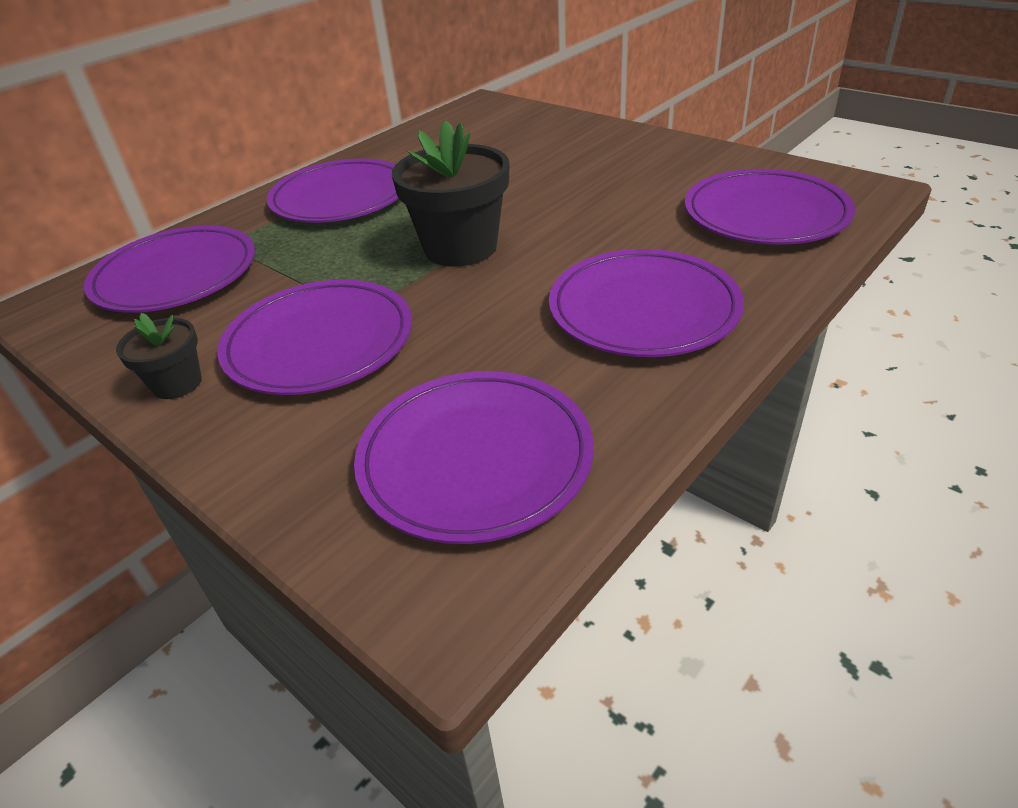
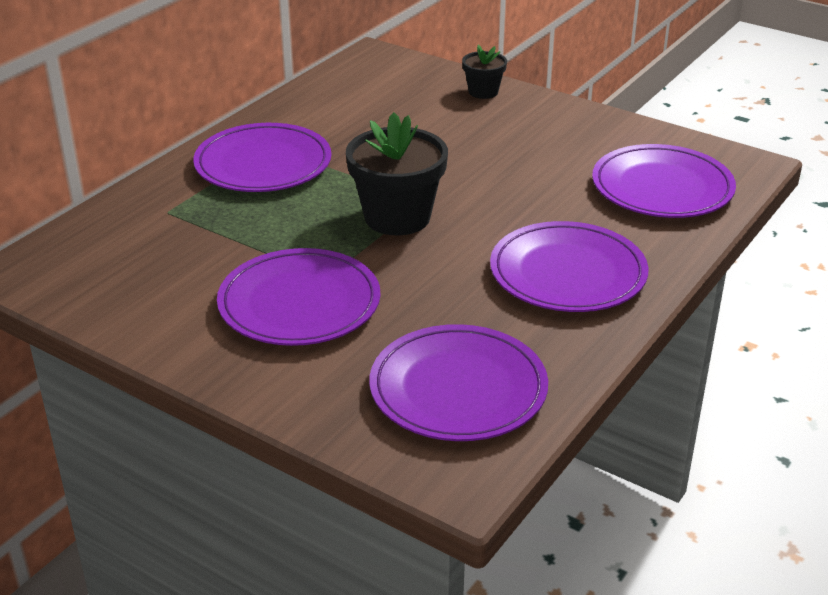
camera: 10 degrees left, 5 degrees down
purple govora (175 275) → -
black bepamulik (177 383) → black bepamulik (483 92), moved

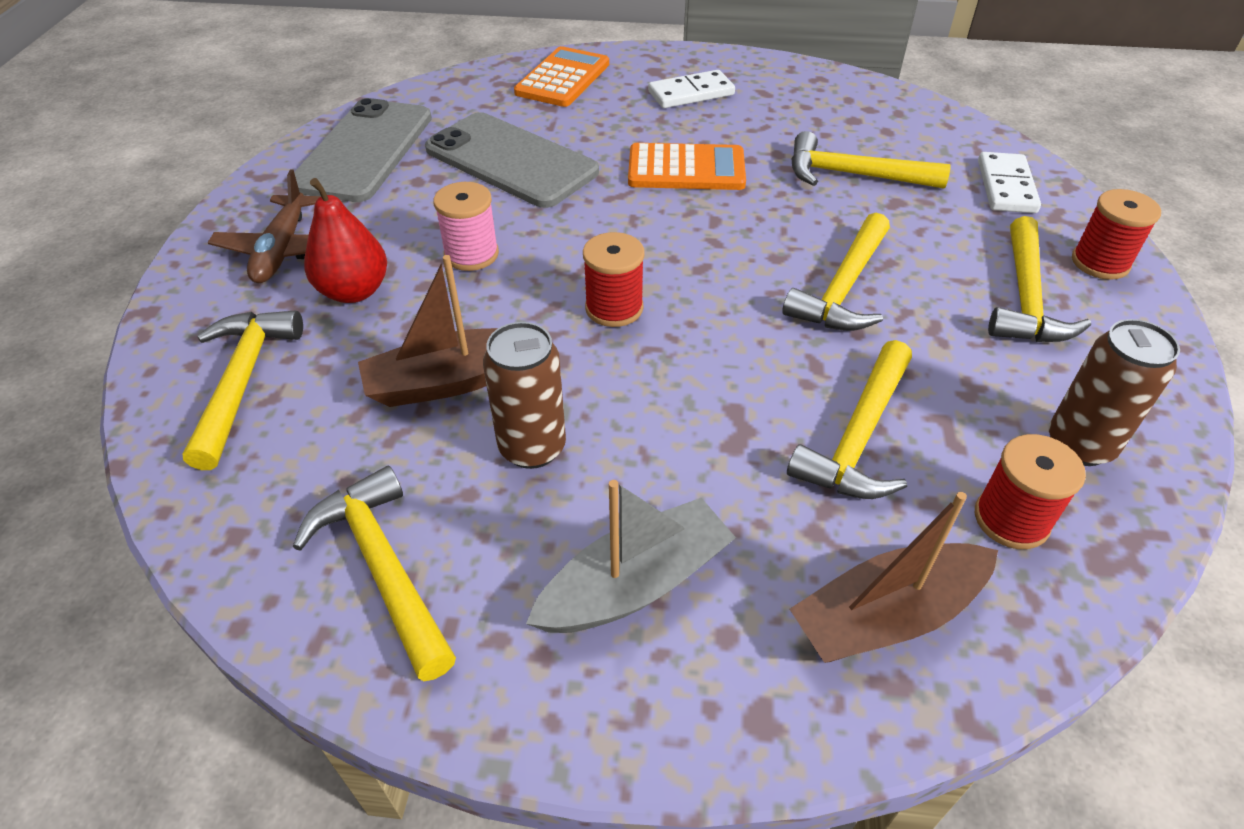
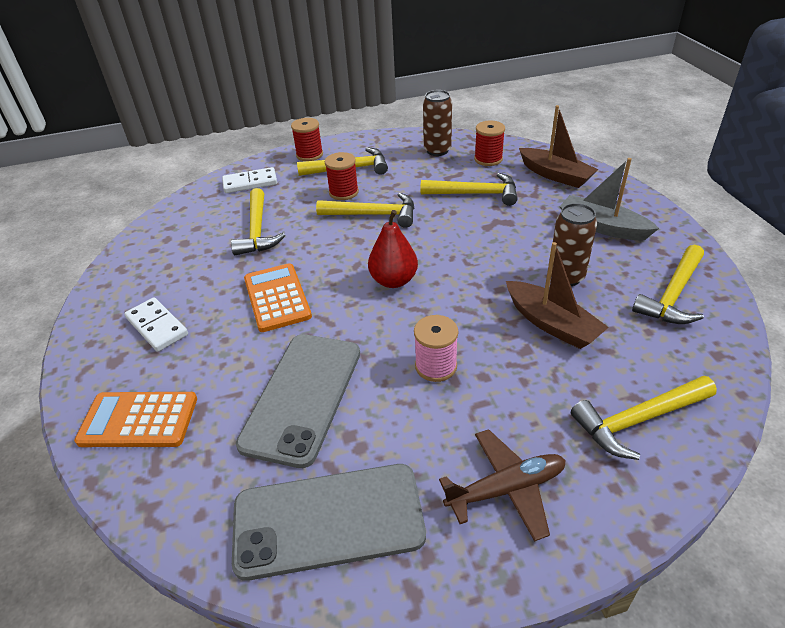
camera: 110 degrees left, 5 degrees down
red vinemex (354 291) → red vinemex (393 280), moved
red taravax (614 308) → red taravax (343 192), moved

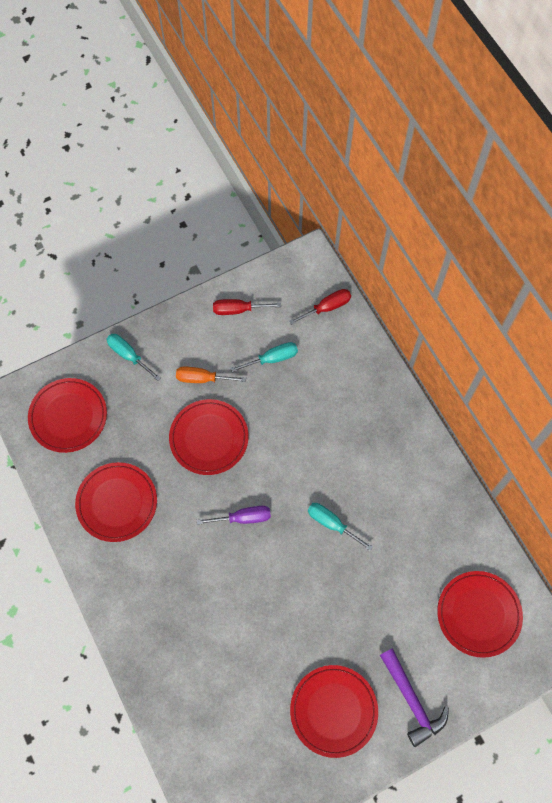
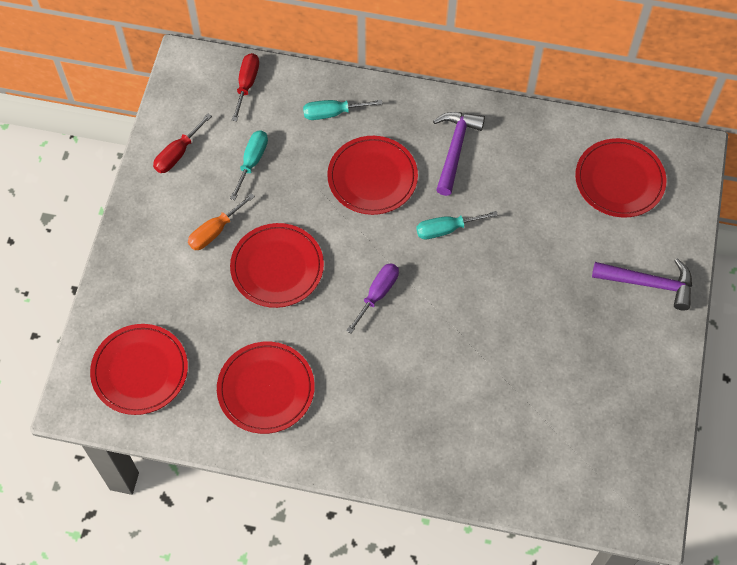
camera: 50 degrees left, 5 degrees down
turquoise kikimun (128 355) → turquoise kikimun (332 113), moved
red govora (333 711) → red govora (372 177), moved
- → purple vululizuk (455 149)

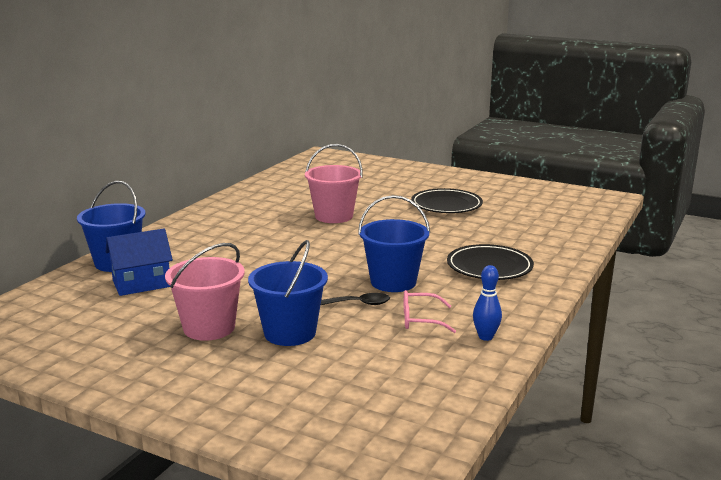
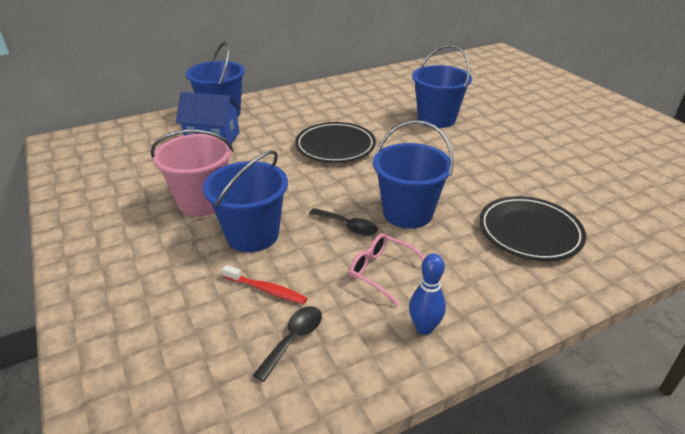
camera: 35 degrees right, 15 degrees up
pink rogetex (334 216) → blue rogetex (436 119)
black govora (446 205) → black govora (335 146), moved
- → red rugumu (266 290)
- → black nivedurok (293 339)

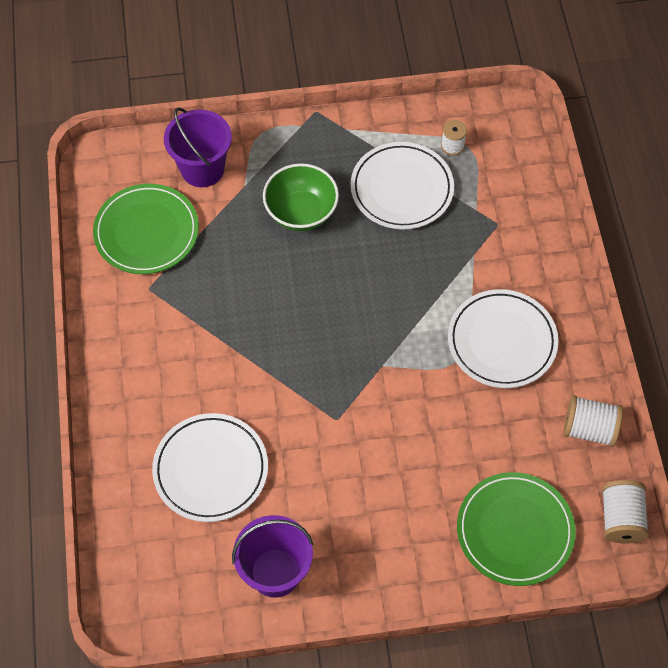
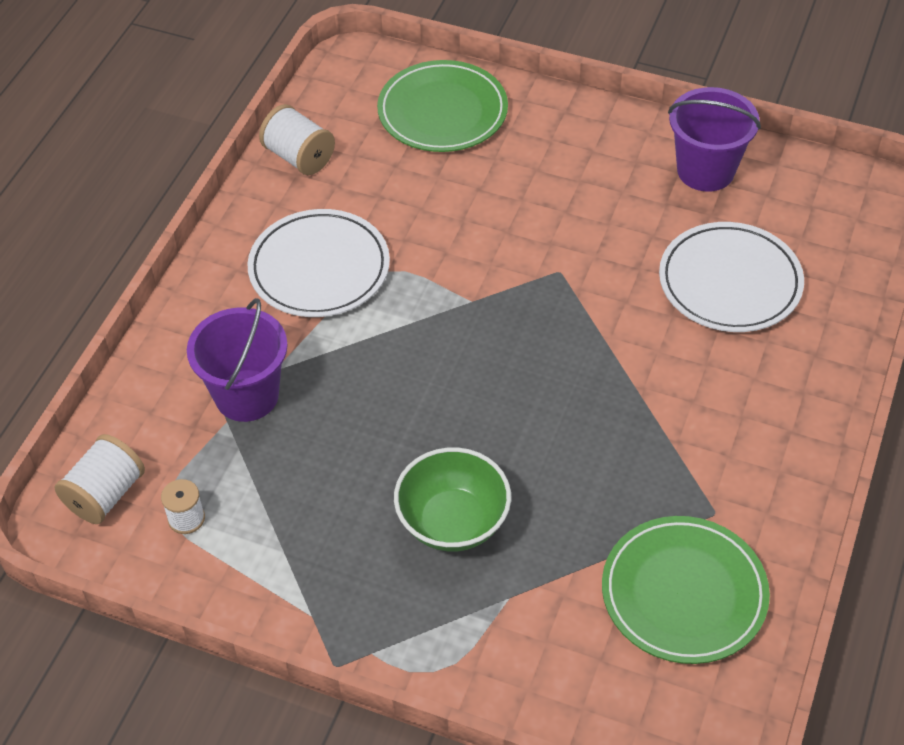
camera: 150 degrees left, 10 degrees down
purple rogetex (202 169) → purple rogetex (247 395), moved
white govora (401 189) → -
white taravax (621 519) → white taravax (105 494), moved

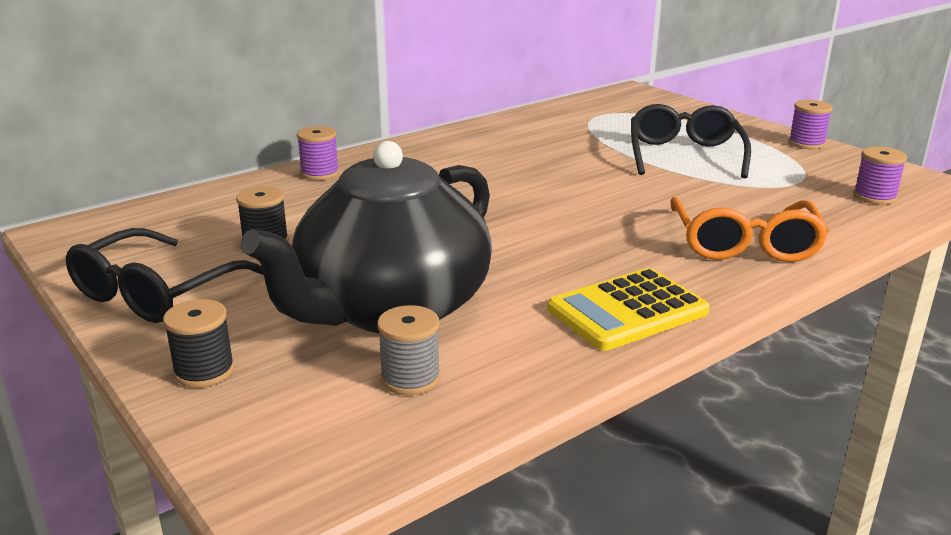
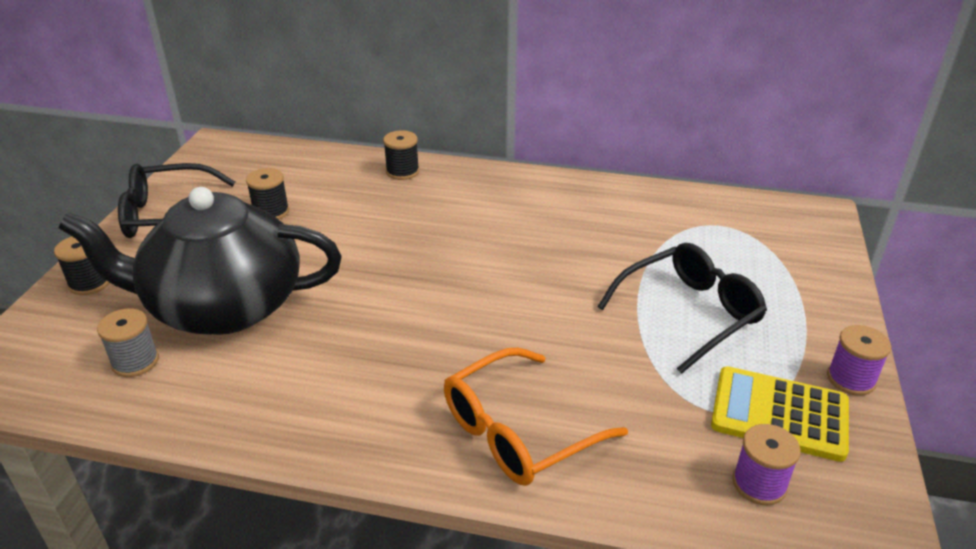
camera: 50 degrees right, 10 degrees up
purple taravax (320 173) → black taravax (402 171)
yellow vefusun (627 311) → yellow vefusun (779 414), moved

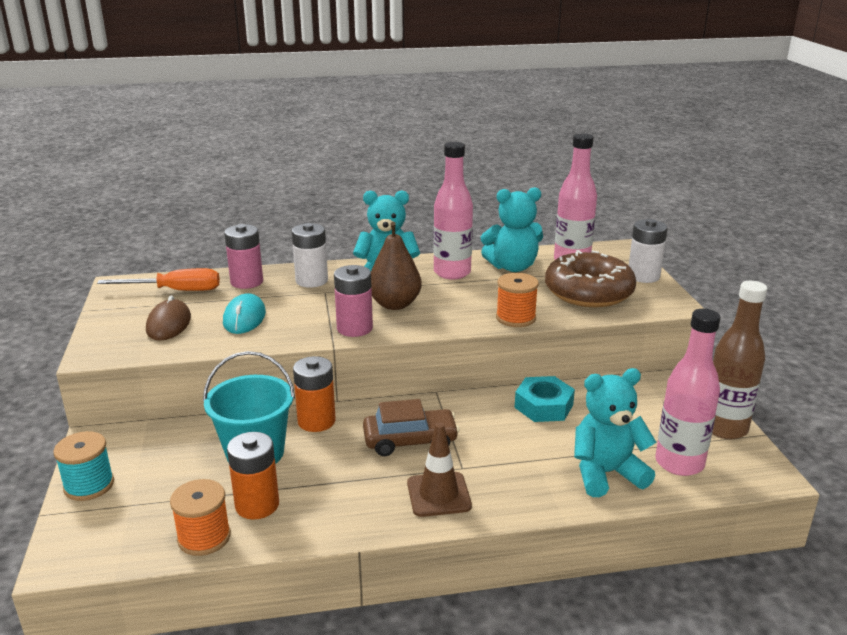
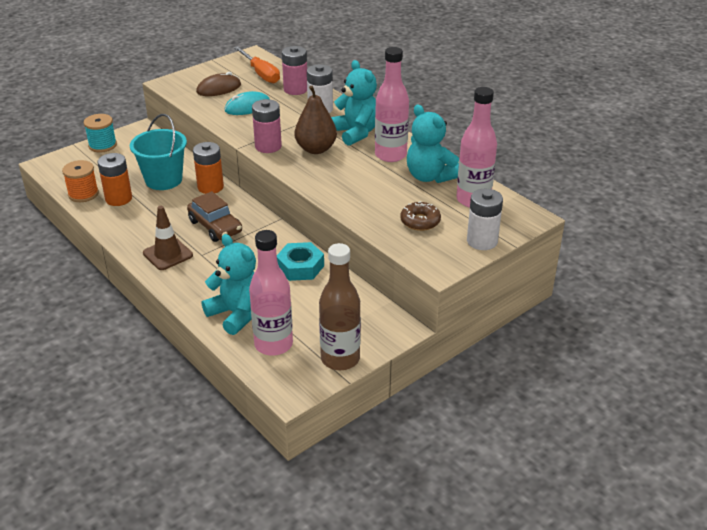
camera: 60 degrees right, 10 degrees up
orange taravax (515 318) → -
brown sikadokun (588 292) → brown sikadokun (420 221), x0.50

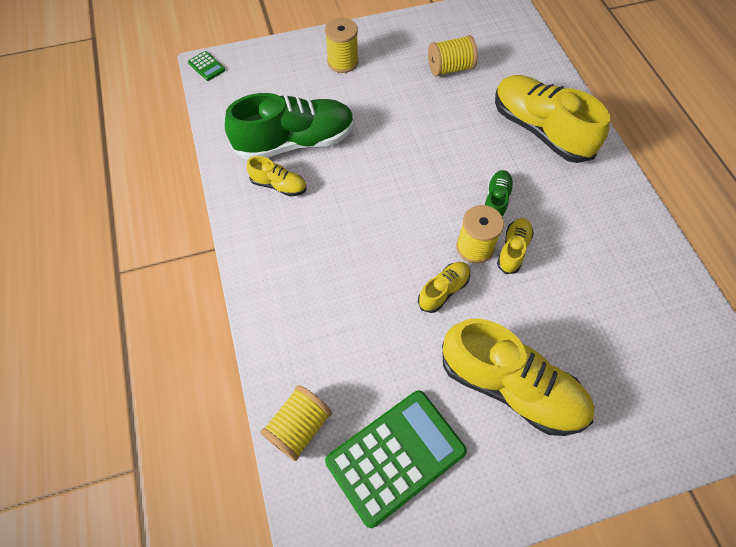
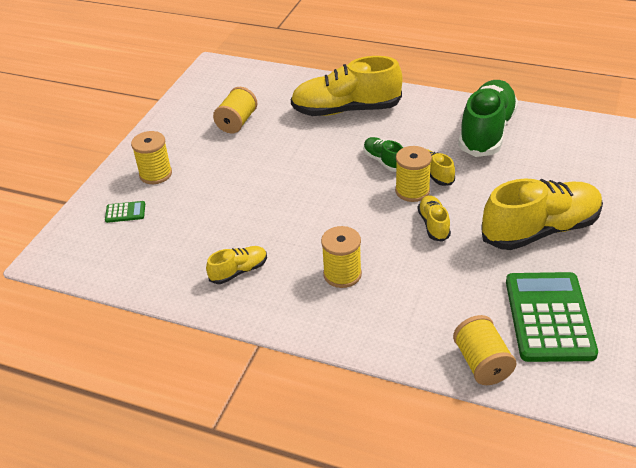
camera: 50 degrees left, 20 degrees down
green vefusun (206 66) → green vefusun (125 212), moved
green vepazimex (295 142) → green vepazimex (486 132), moved
- → yellow taravax (342 274)

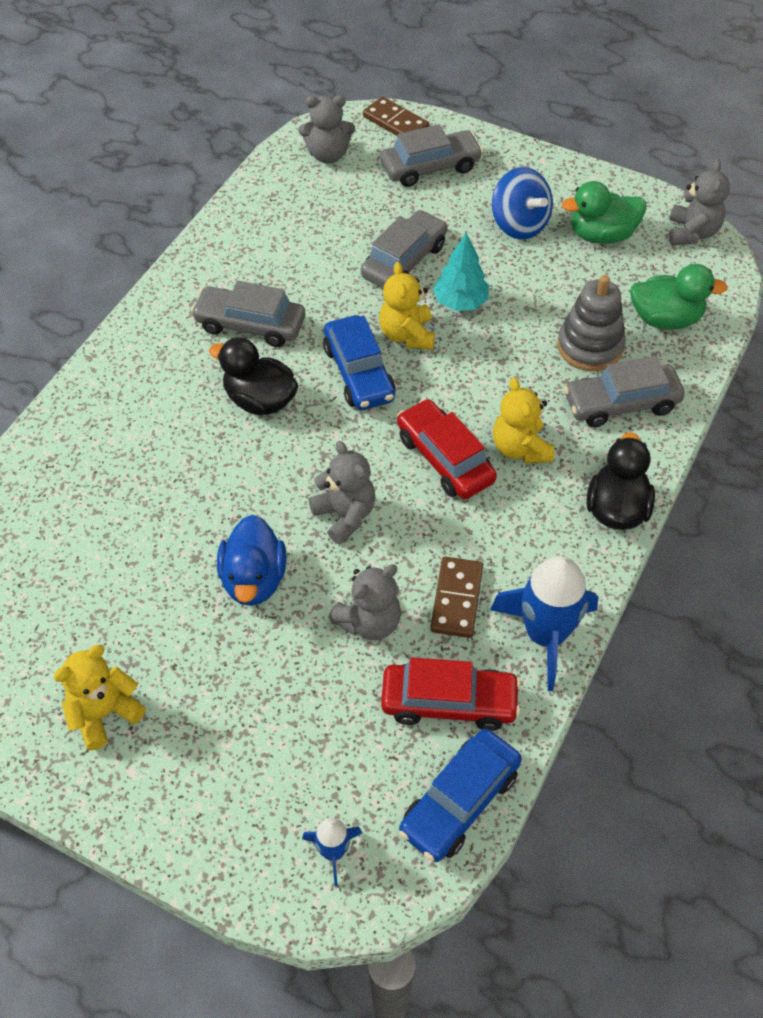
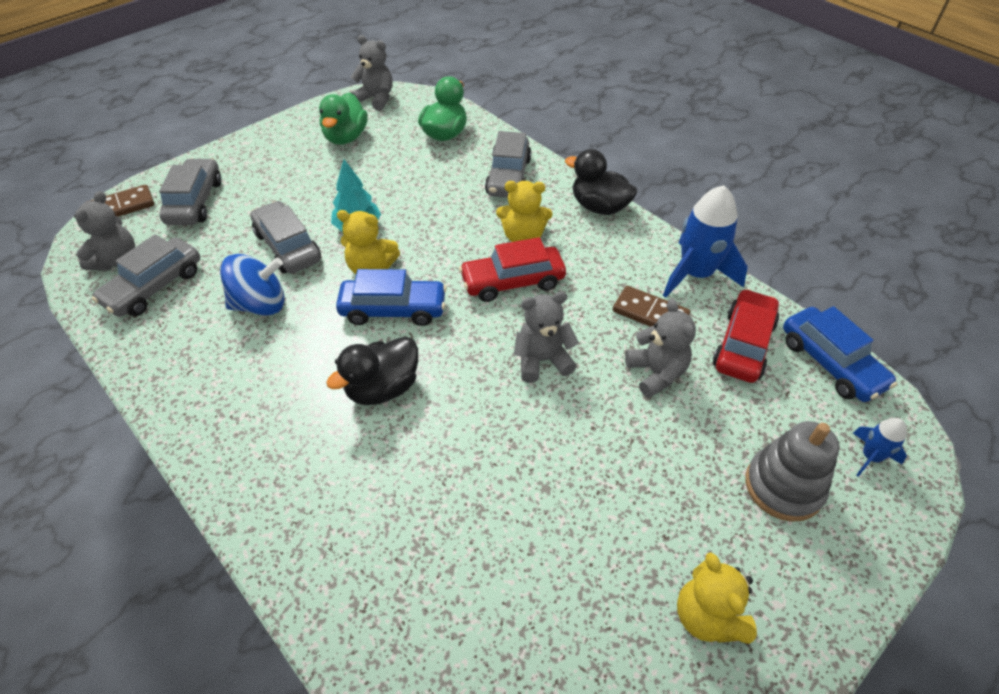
camera: 70 degrees left, 5 degrees down
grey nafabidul (250 325) → grey nafabidul (154 287), moved
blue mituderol (254 579) → -
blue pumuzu (519 224) → blue pumuzu (260 304), moved
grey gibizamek (590 346) → grey gibizamek (783 486), moved

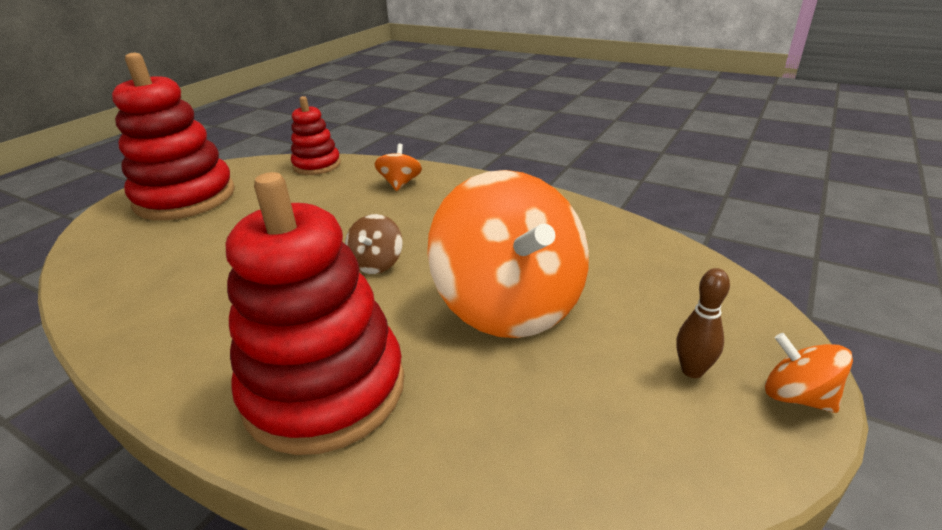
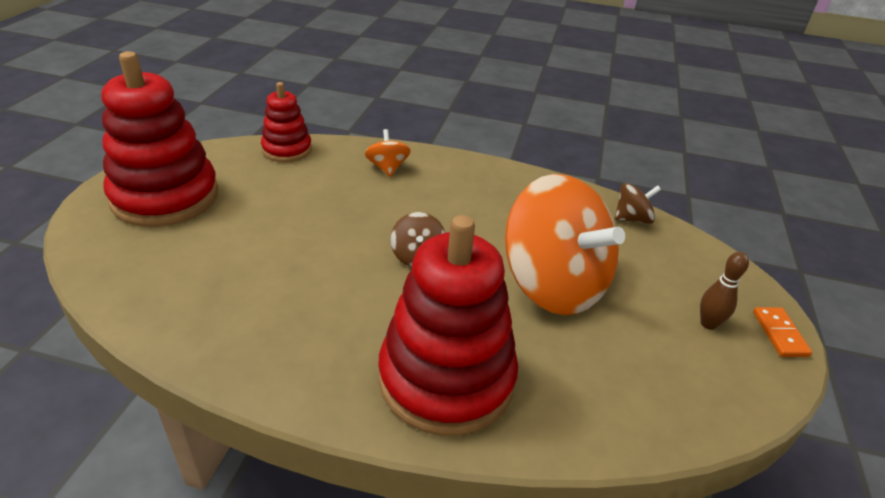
camera: 20 degrees left, 5 degrees up
orange pumuzu (797 396) → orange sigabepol (780 334)
- → brown pumuzu (632 219)

